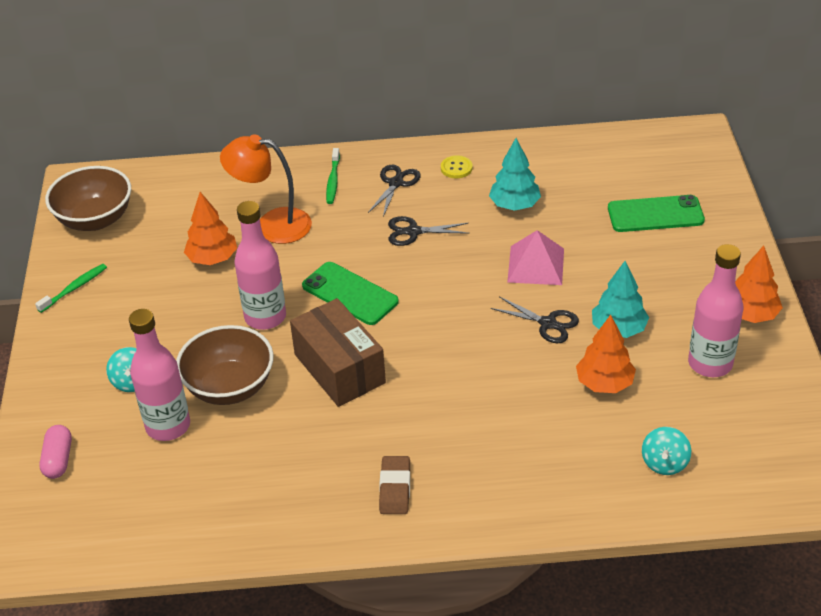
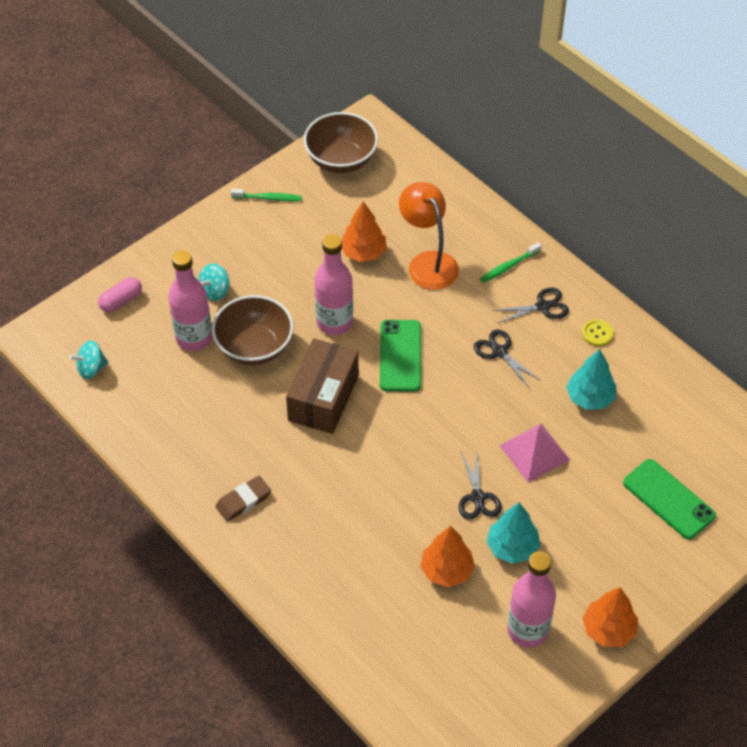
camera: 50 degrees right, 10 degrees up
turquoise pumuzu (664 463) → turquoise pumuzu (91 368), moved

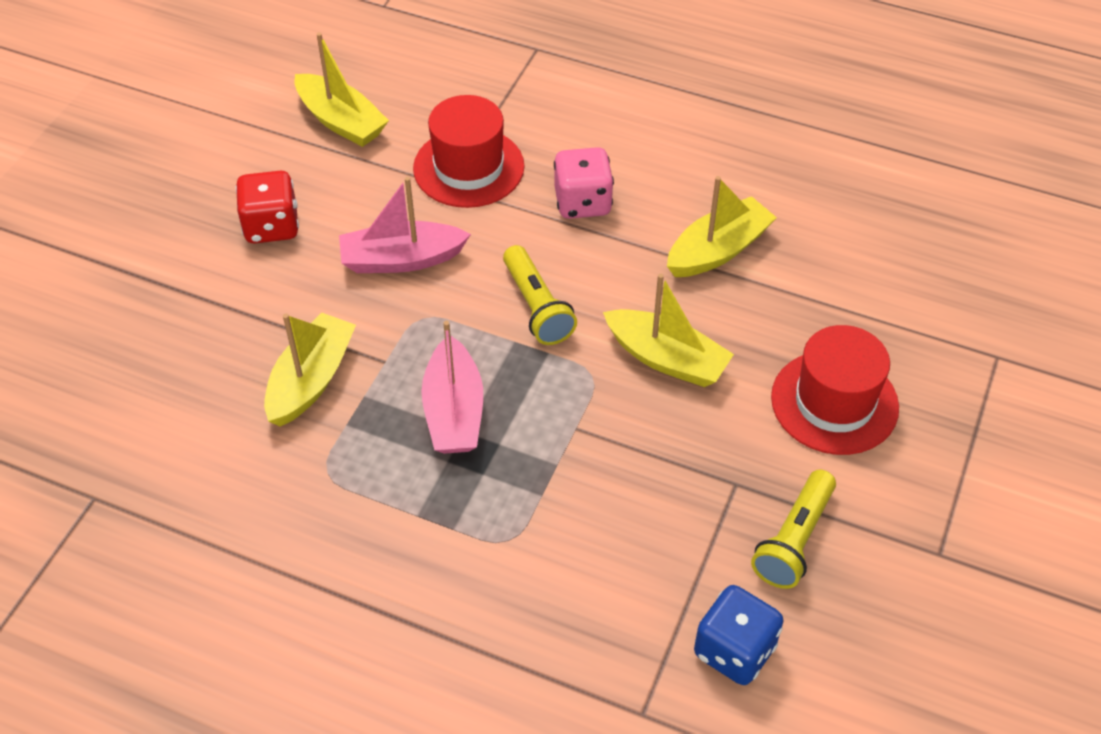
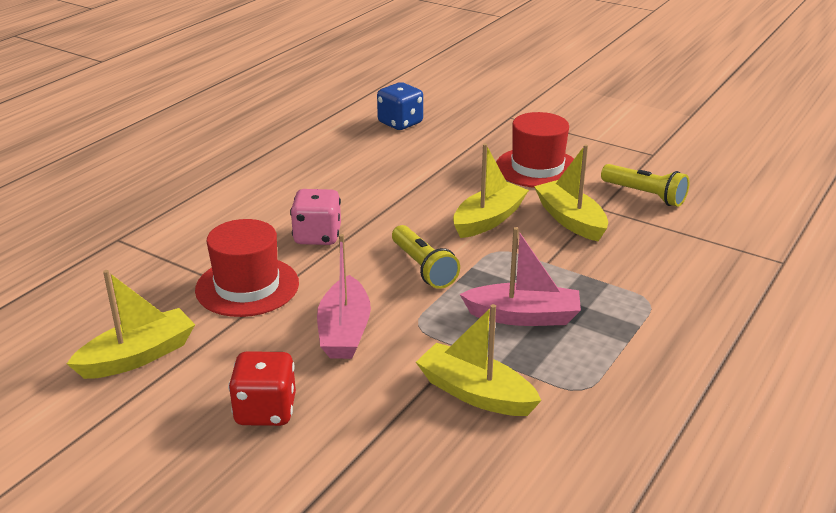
camera: 80 degrees left, 20 degrees down
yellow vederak (537 307) → yellow vederak (423 268), 75 degrees clockwise
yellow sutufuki (718 250) → yellow sutufuki (570 220), moved
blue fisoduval (734 650) → blue fisoduval (400 123), moved

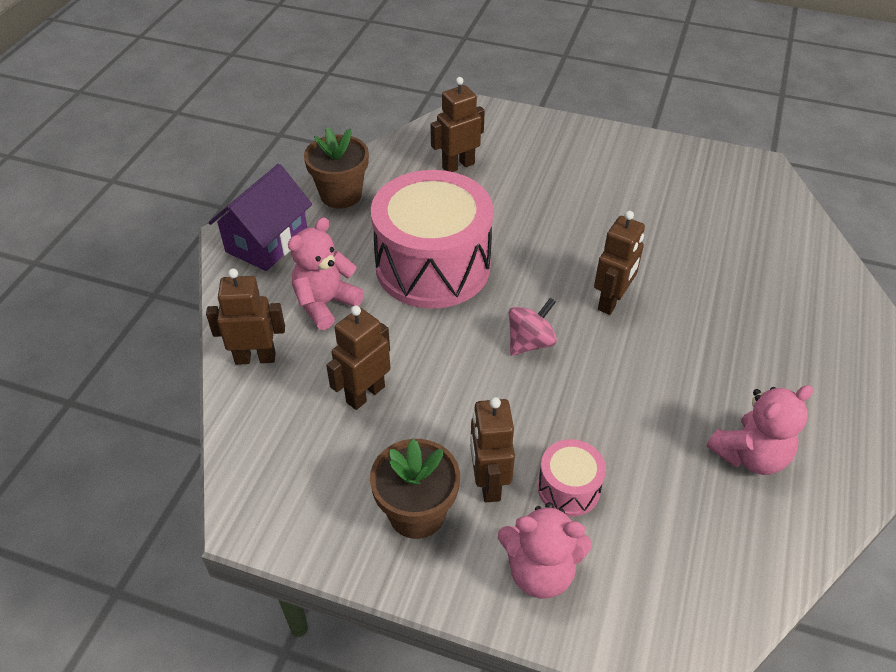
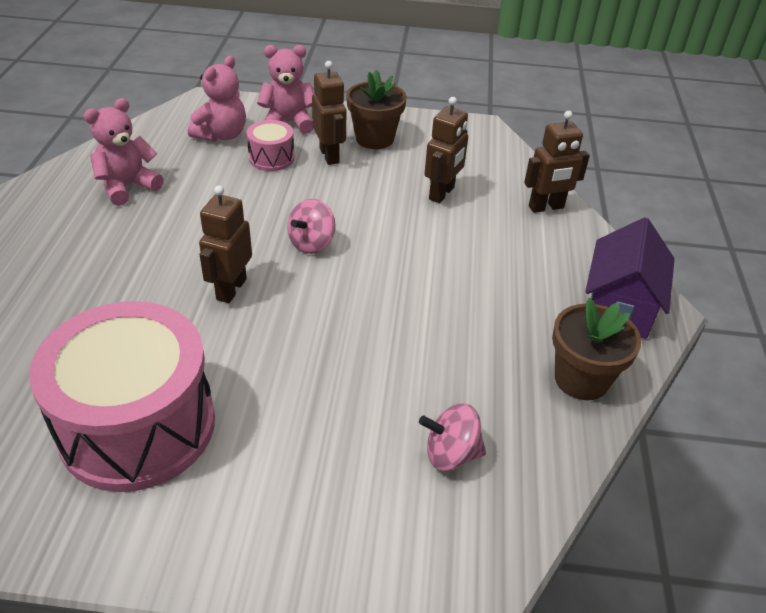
camera: 165 degrees right, 5 degrees down
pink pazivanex (325 304) → pink pazivanex (221 135), moved
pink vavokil (433 266) → pink vavokil (137 426), moved
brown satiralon (458 165) → pink pumuzu (451 454)

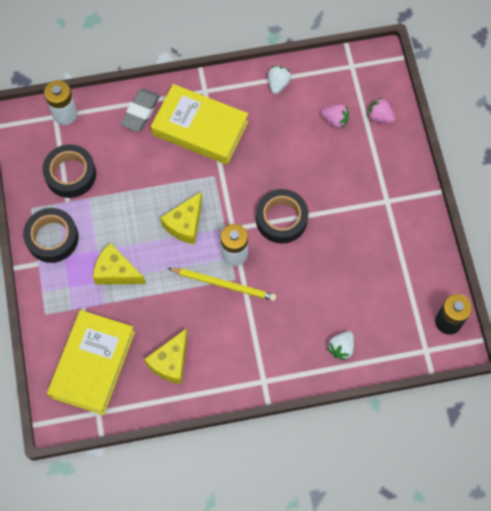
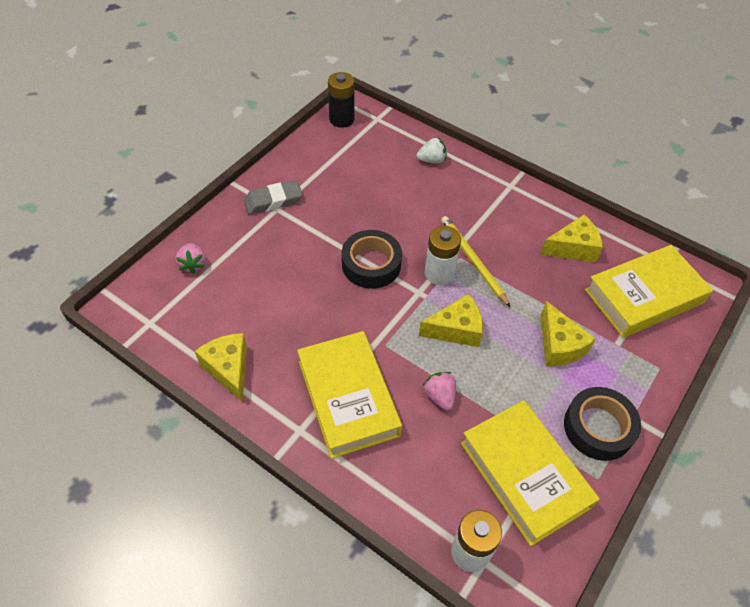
camera: 135 degrees left, 15 degrees down
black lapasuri (70 174) → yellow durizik (524 474)
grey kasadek (141 112) → grey kasadek (273 201), moved
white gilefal (278 84) → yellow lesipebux (228 369)
pink gilefal (335 120) → pink gilefal (440 396), moved

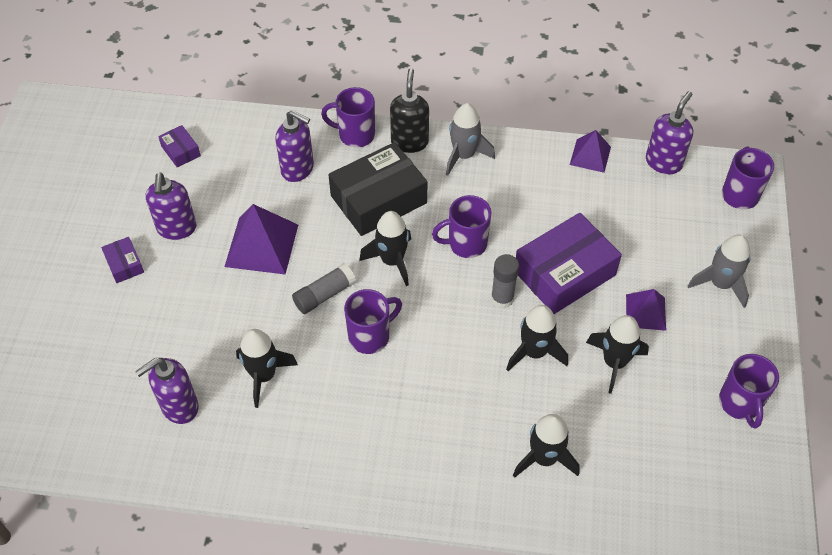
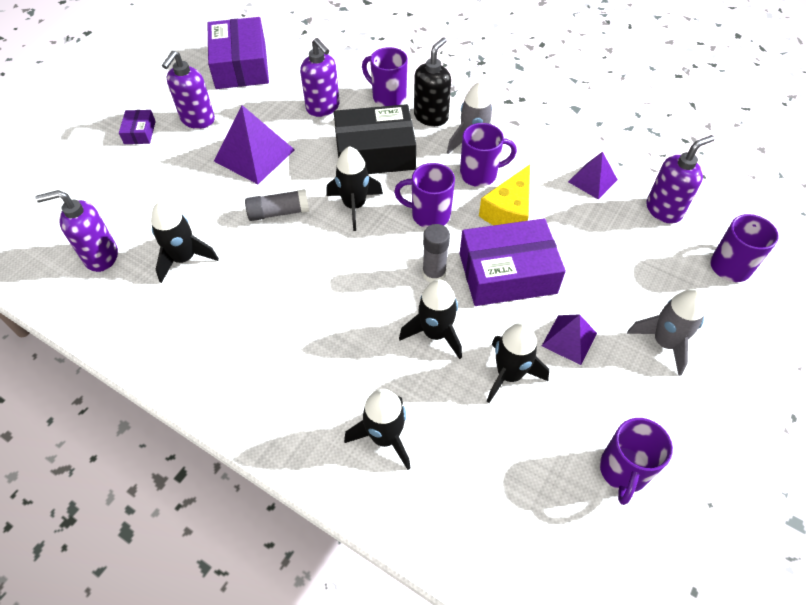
camera: 25 degrees right, 0 degrees up
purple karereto (180 151) → purple karereto (241 65), x2.19
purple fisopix (370 336) → purple fisopix (480 174), moved
- → yellow lesipebux (509 211)

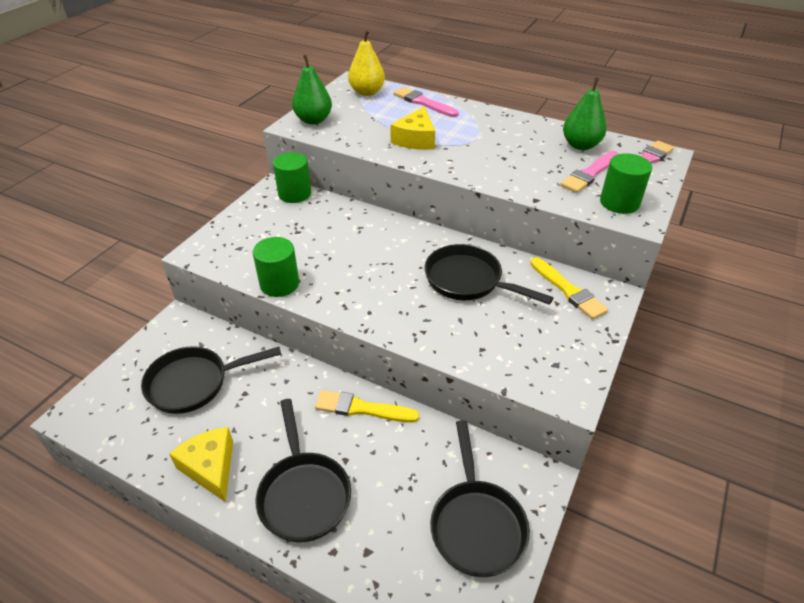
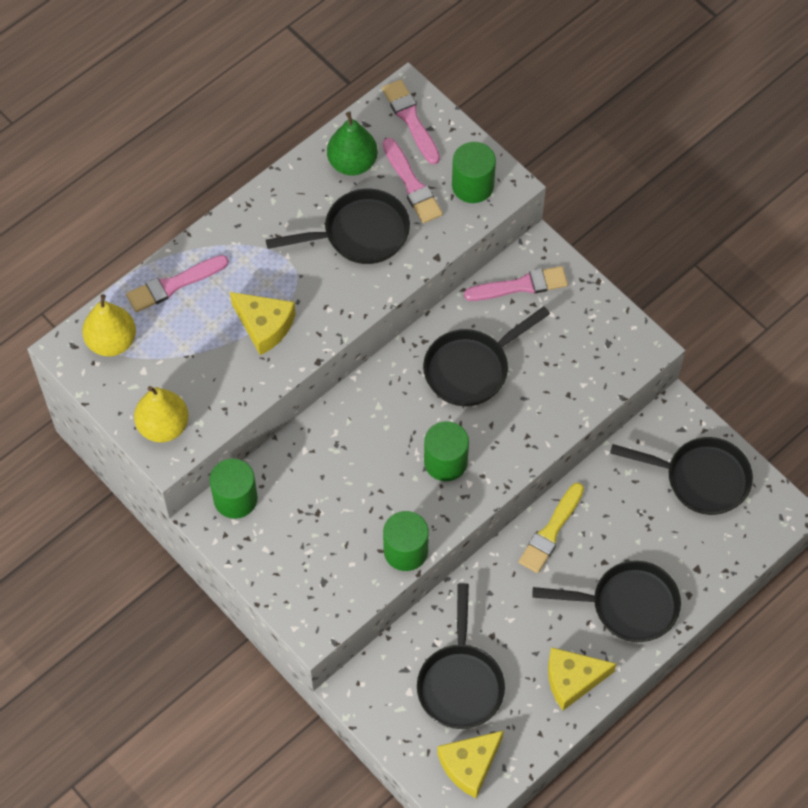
camera: 70 degrees left, 20 degrees up
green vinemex (313 120) → yellow vinemex (163 426)
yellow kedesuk (568 290) → pink kedesuk (520 286)
- → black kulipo (359 233)
- → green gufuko (445 462)
- → yellow lesipebux (469 765)

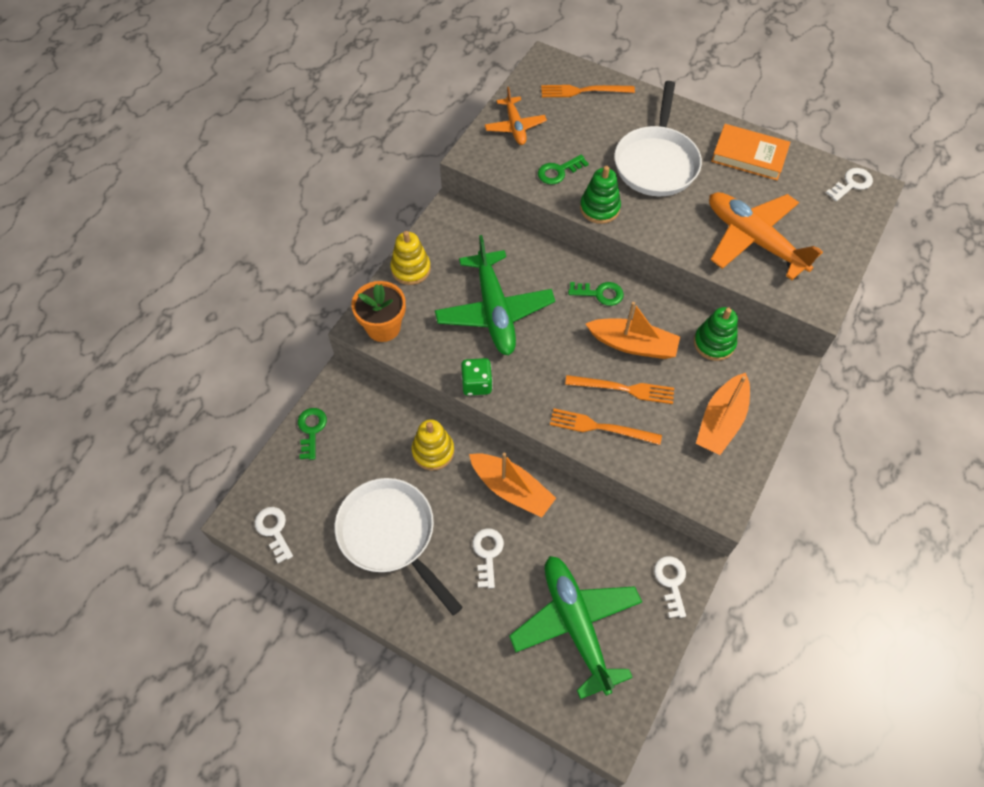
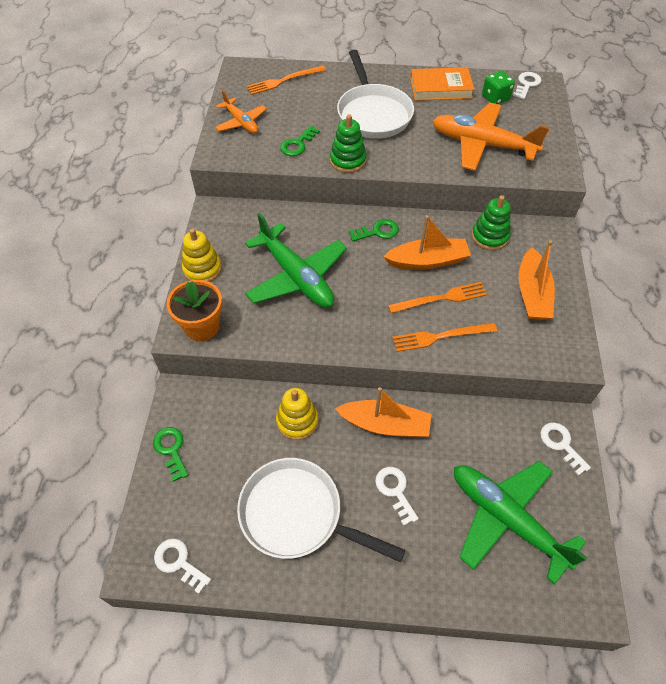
camera: 25 degrees left, 5 degrees down
green fisoduval (476 384) → green fisoduval (495 98), moved

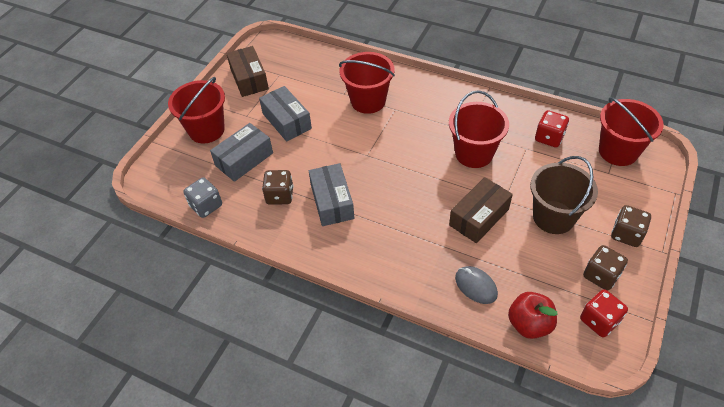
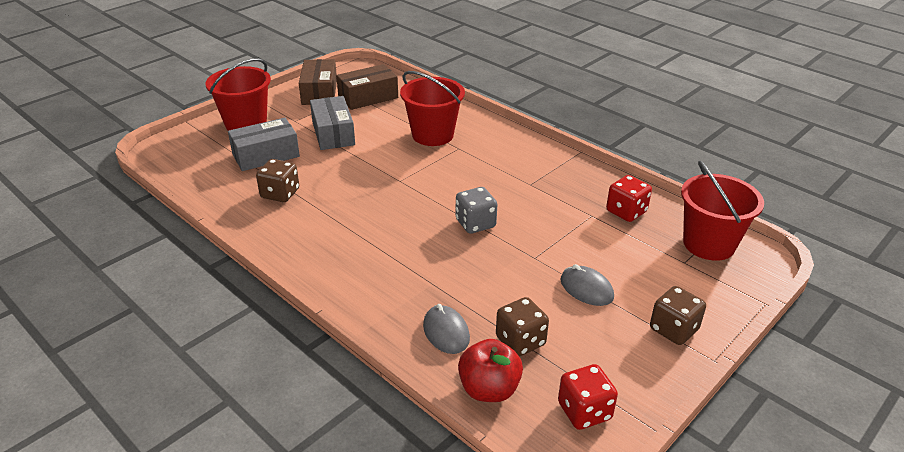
camera: 15 degrees right, 15 degrees down
grey fisoduval (206 206) → grey fisoduval (475 223), moved
grey karereto (332 202) → -
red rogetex (474 153) → -
brown karereto (479 217) → brown karereto (368 97), moved
brown rogetex (553 217) → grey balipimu (586 289)
brown fisoduval (601 275) → brown fisoduval (520 341), moved

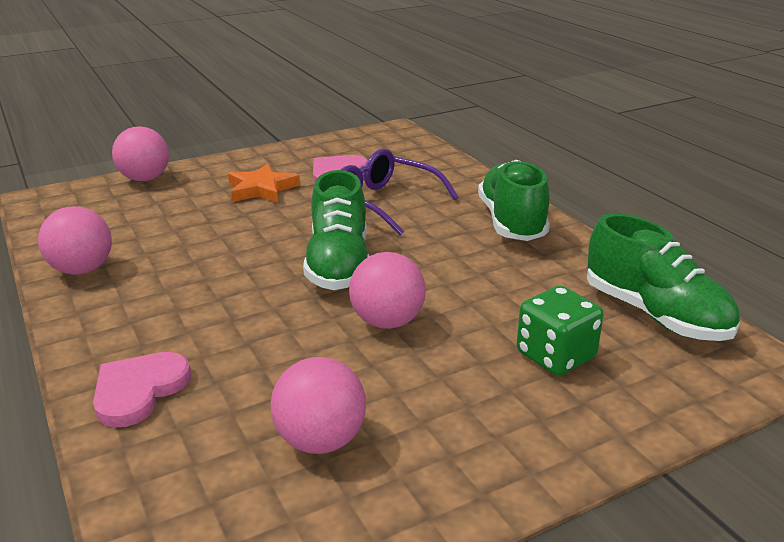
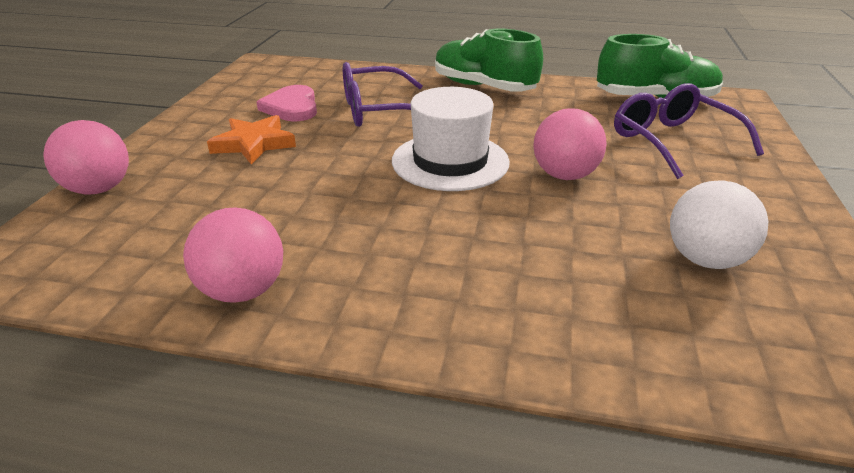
camera: 50 degrees left, 5 degrees up
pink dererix (139 390) → -
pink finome (321 440) → white finome (705 259)
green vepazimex (339 264) → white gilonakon (450 161)
green fisoduval (555 356) → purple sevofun (672 141)

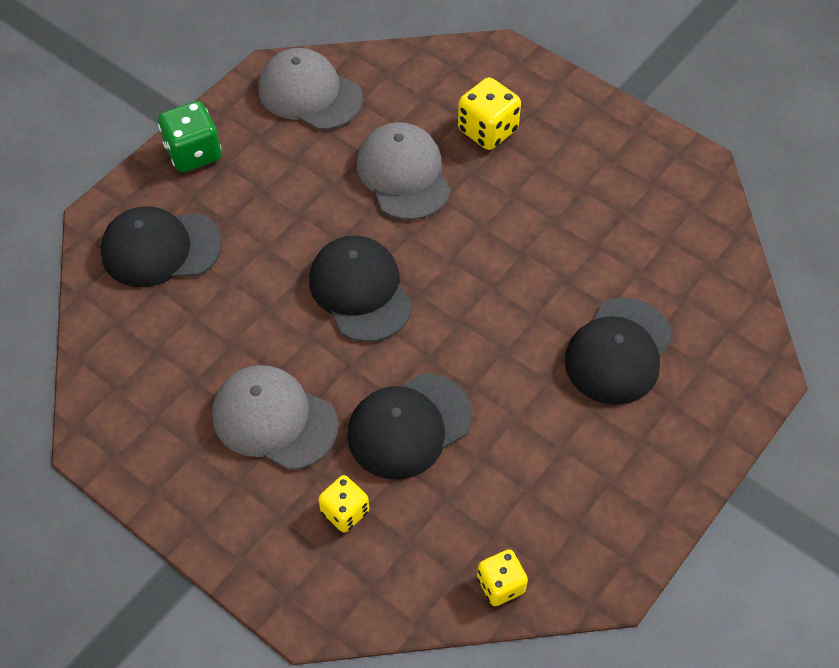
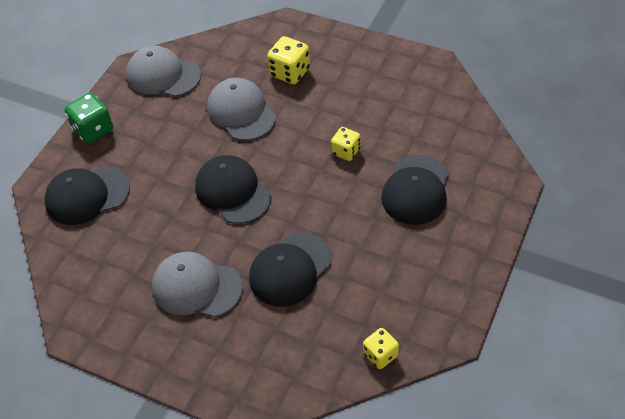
camera: 10 degrees left, 5 degrees down
yellow fisoduval (345 512) → yellow fisoduval (346 151), moved

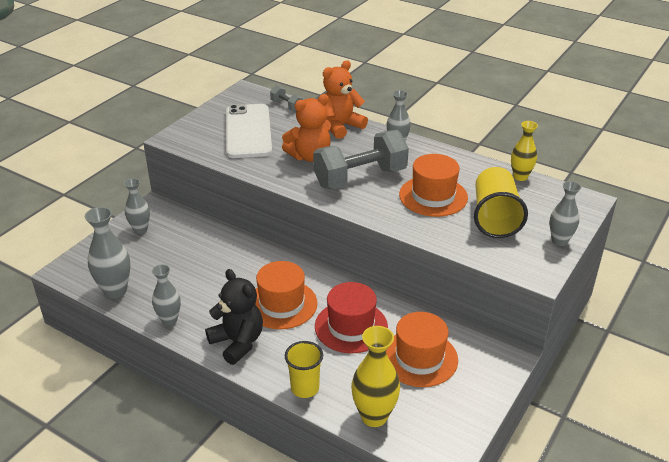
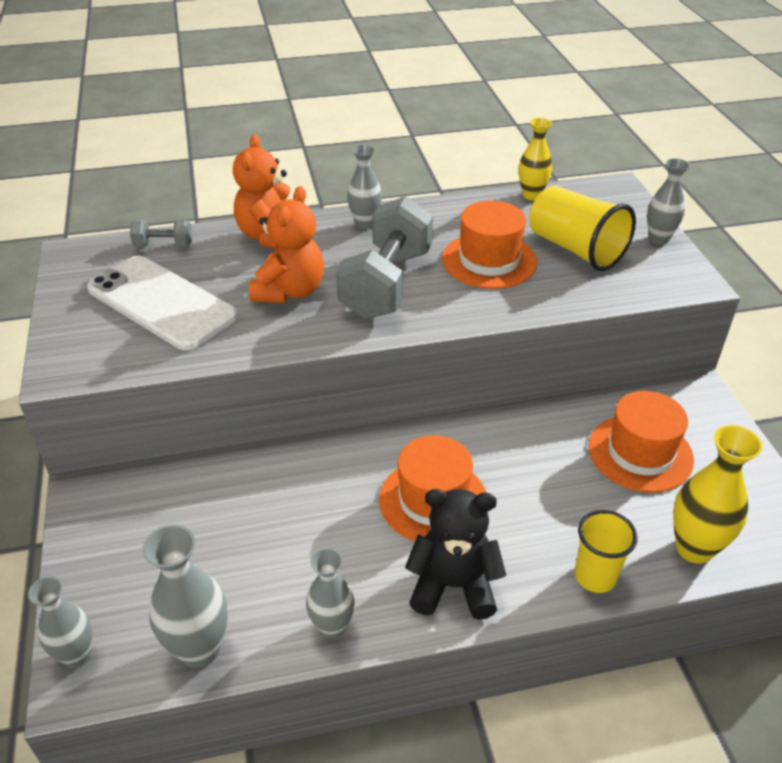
camera: 45 degrees left, 5 degrees up
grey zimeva (140 230) → grey zimeva (77 655), moved
red gilonakon (351 326) → -

